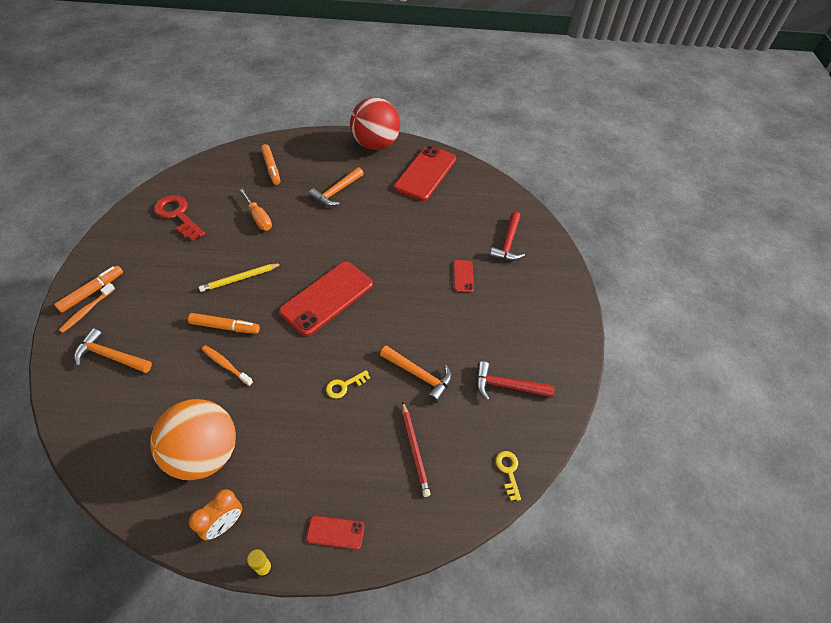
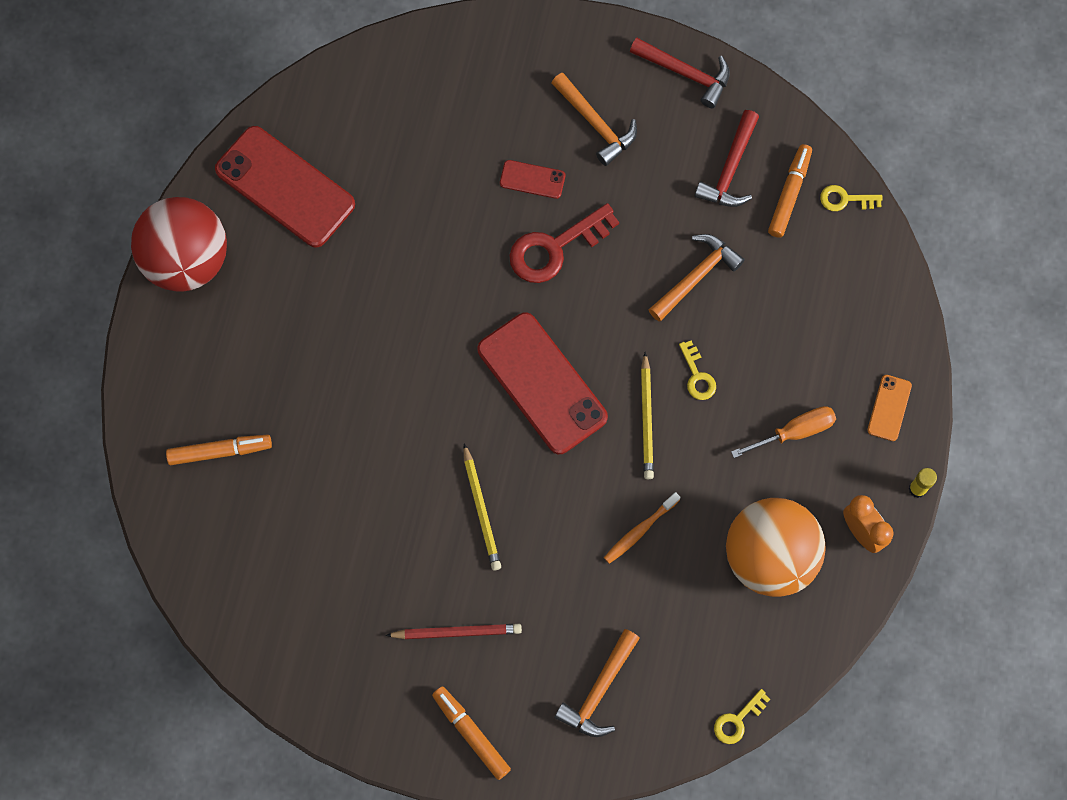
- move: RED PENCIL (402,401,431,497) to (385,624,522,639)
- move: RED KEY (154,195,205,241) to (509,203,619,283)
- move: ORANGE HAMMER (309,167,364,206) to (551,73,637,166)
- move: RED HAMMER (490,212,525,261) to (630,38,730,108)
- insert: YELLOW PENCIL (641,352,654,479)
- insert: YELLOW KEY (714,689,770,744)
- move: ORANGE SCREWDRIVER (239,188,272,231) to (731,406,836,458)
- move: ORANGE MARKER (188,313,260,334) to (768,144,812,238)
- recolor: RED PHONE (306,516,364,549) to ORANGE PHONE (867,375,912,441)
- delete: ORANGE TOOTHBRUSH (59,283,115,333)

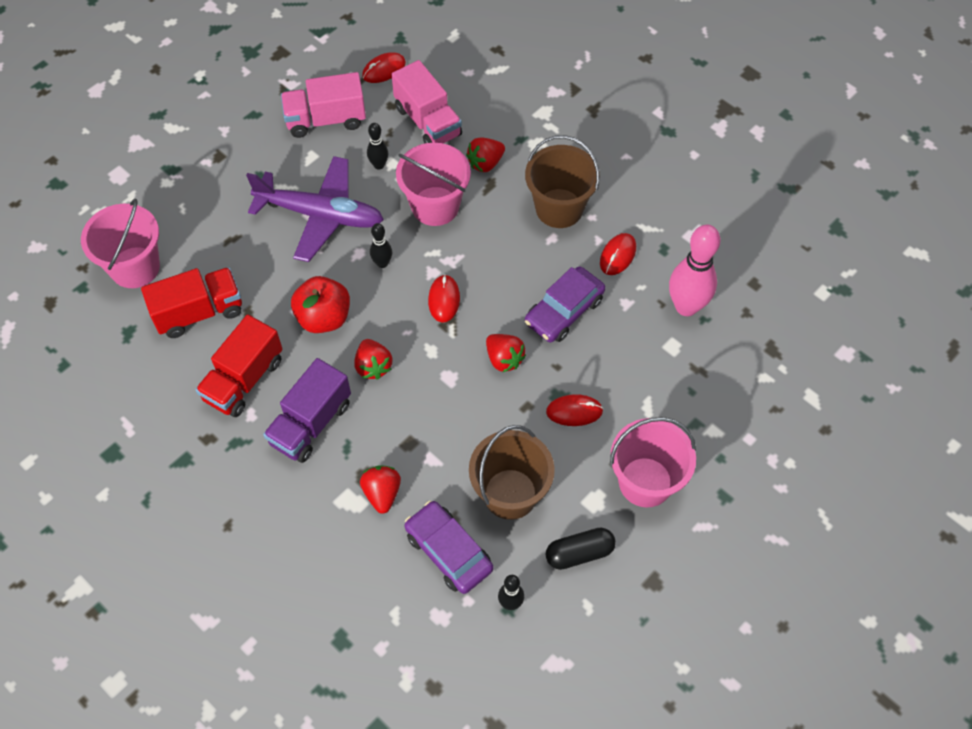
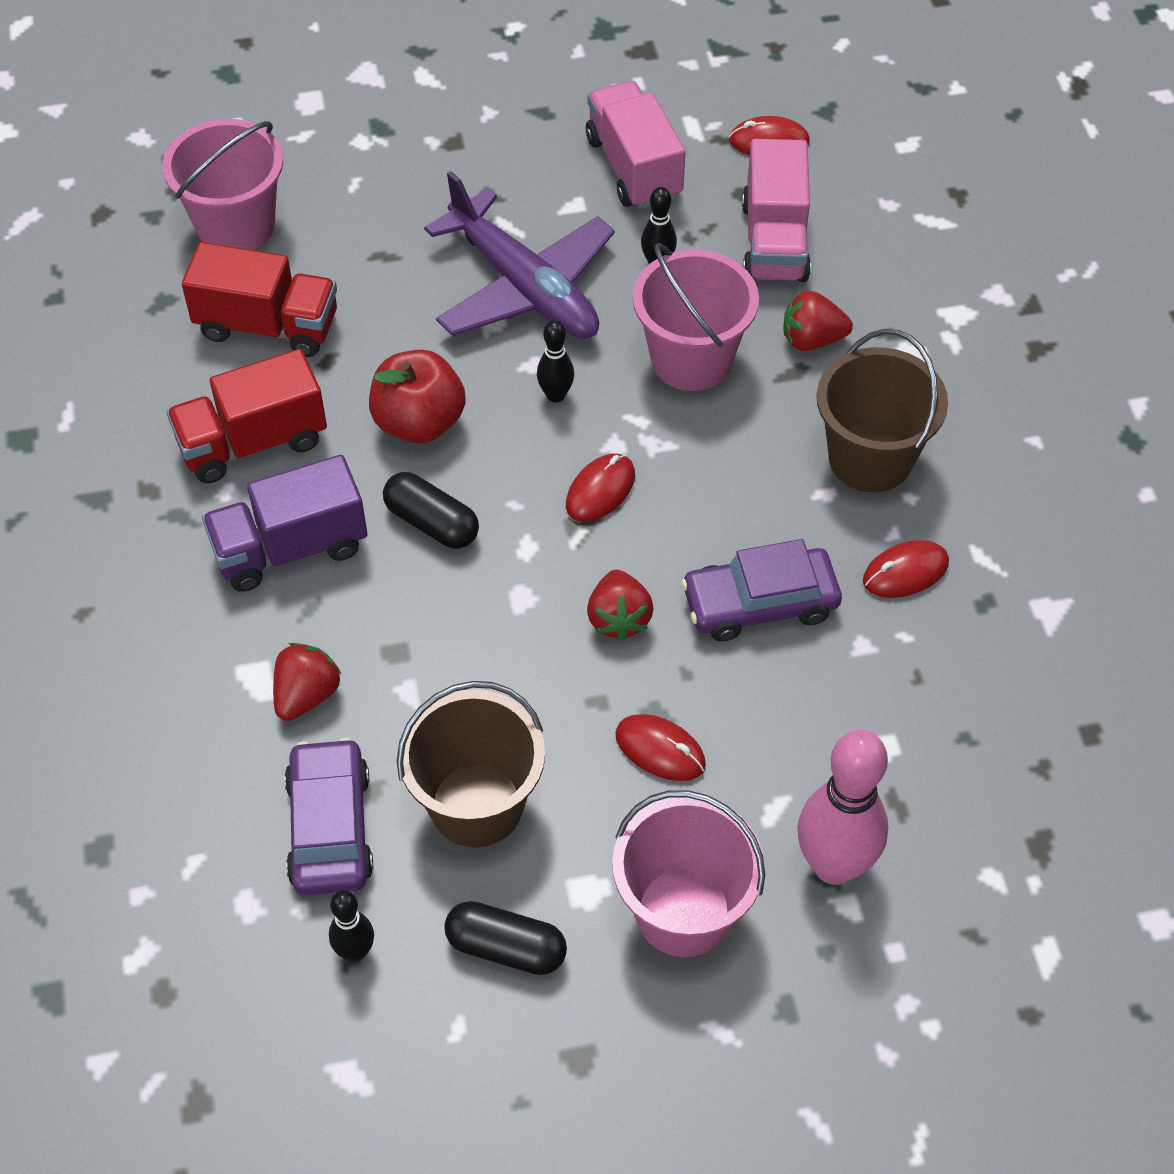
- replace: RED STRAWBERRY (354,339,392,379) to BLACK CAPSULE (383,472,479,549)
- rotate: PINK TRUCK (281,72,366,138) = (586,81,686,209) 45 degrees clockwise
- move: PINK BOWLING PIN (669,225,720,316) to (798,730,888,885)

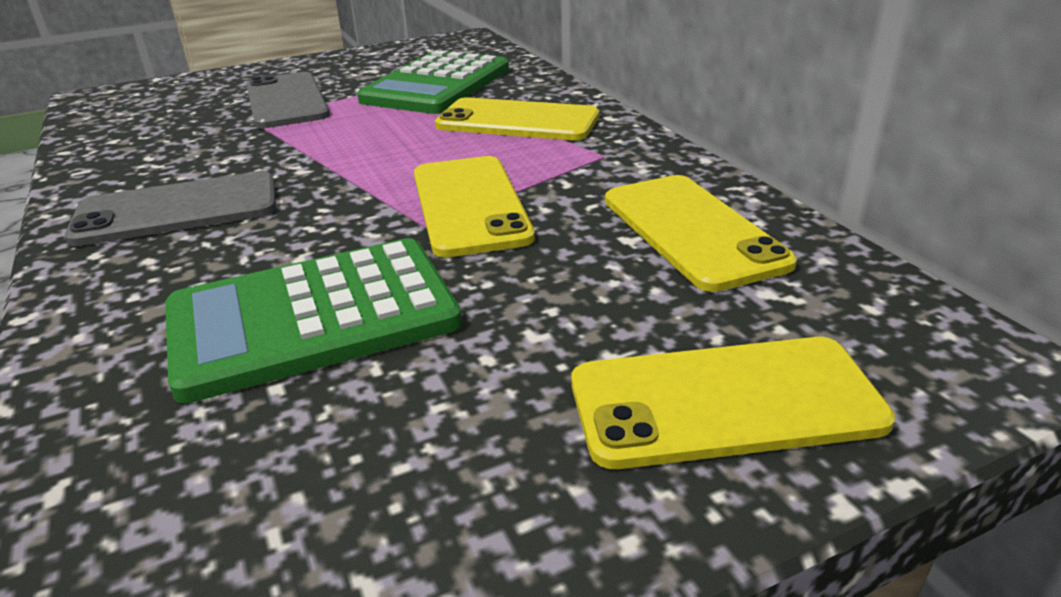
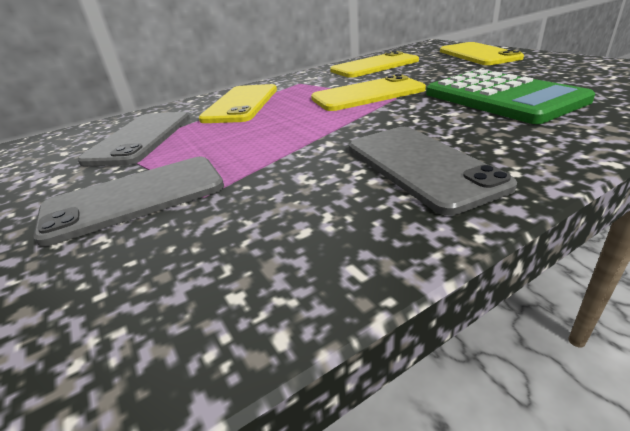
- replace: GREEN CALCULATOR (357,50,509,114) to GREY PHONE (78,112,190,166)

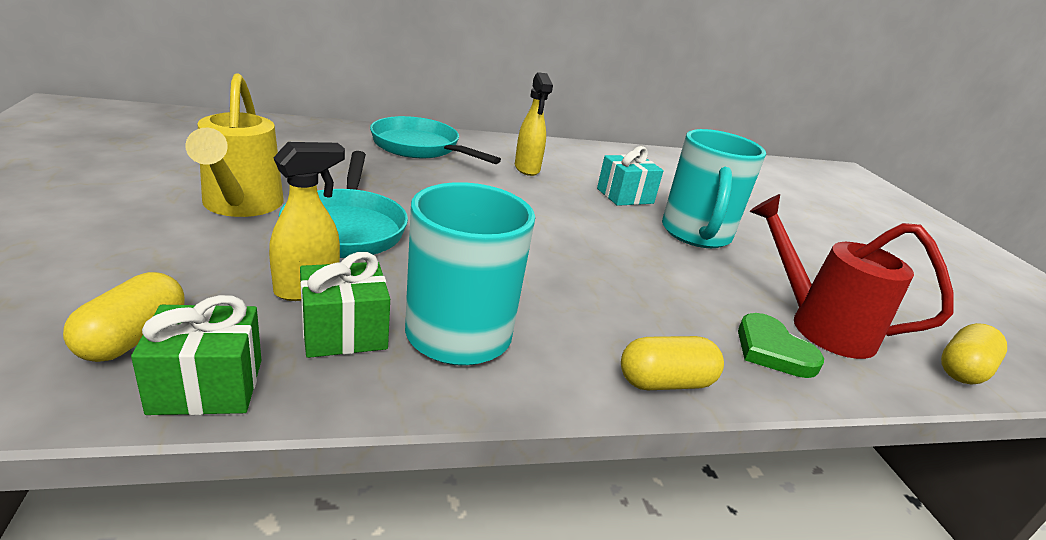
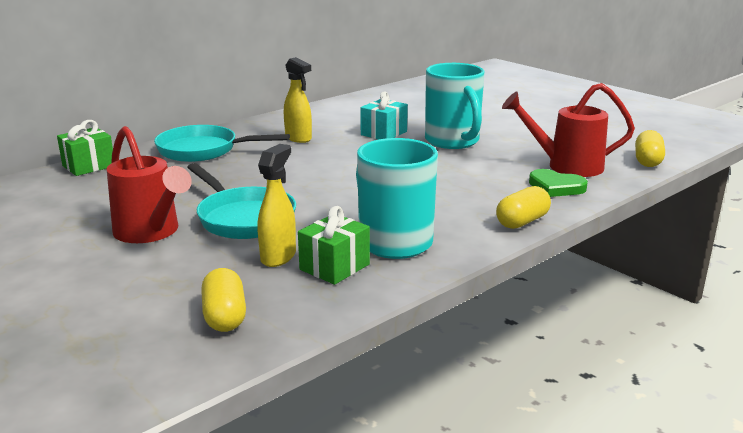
- move: GREEN GIFT (131,295,262,415) to (57,120,113,176)
- recolor: YELLOW WATERING CAN (185,73,284,217) to RED WATERING CAN (107,126,192,243)

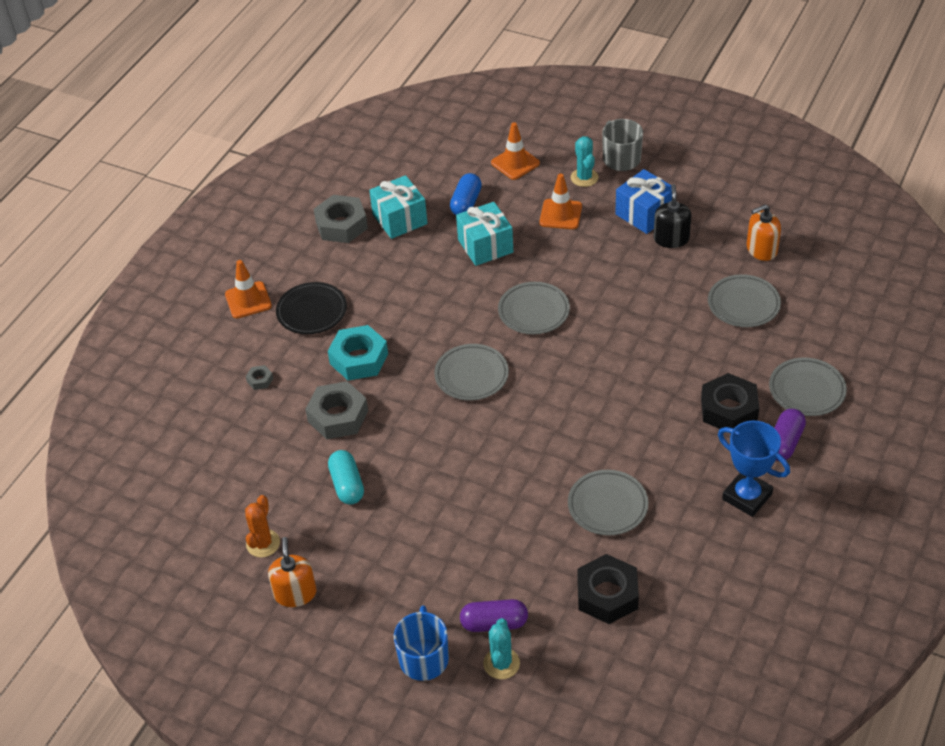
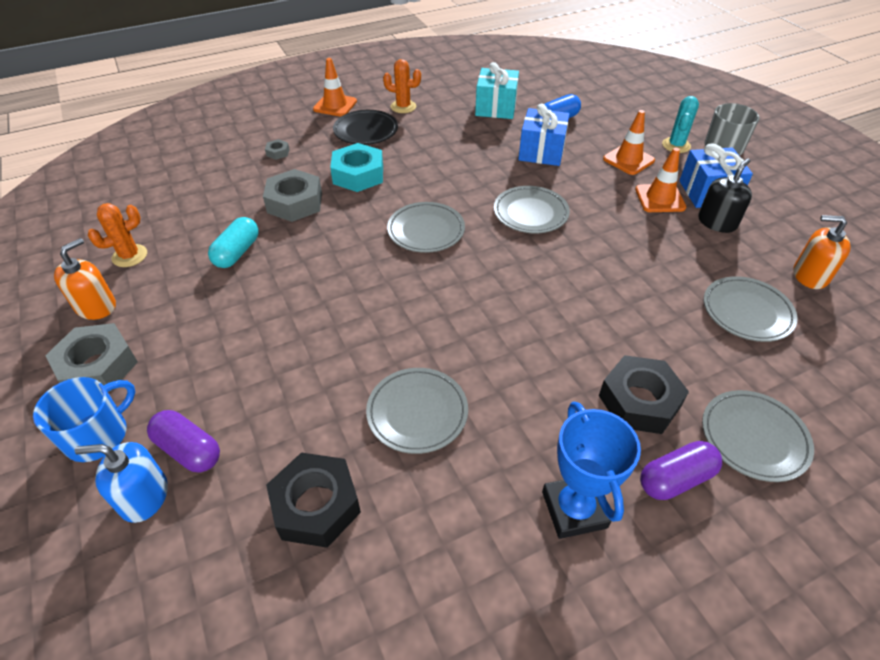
- move: GREY NUT (314,195,368,243) to (45,323,138,391)
- replace: TURQUOISE CACTUS (483,618,520,679) to BLUE SOAP DISPENSER (75,442,168,523)
- insert: ORANGE CACTUS (383,59,421,113)
- recolor: TURQUOISE GIFT (456,202,513,266) to BLUE GIFT (518,103,569,166)
- move: ORANGE TRAFFIC CONE (491,122,540,180) to (635,147,686,212)

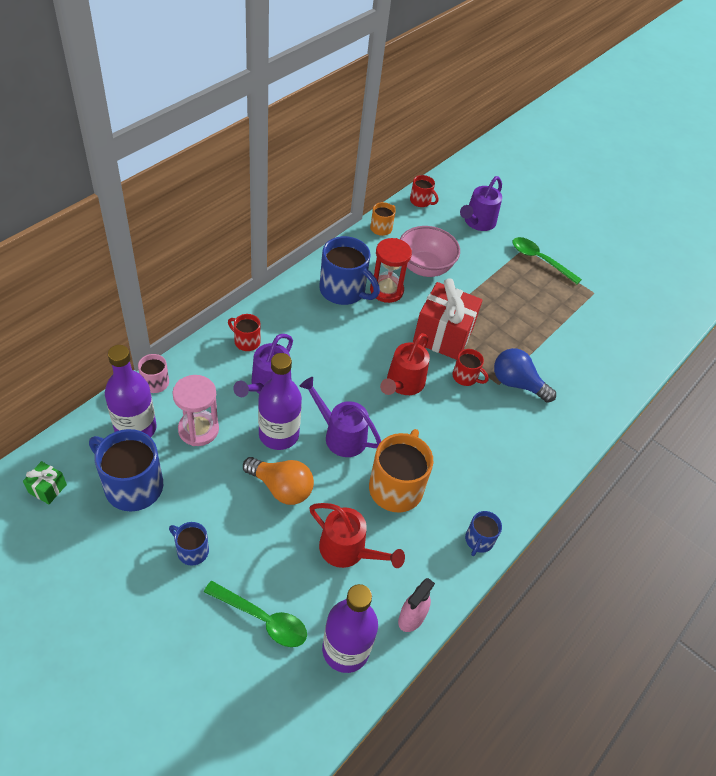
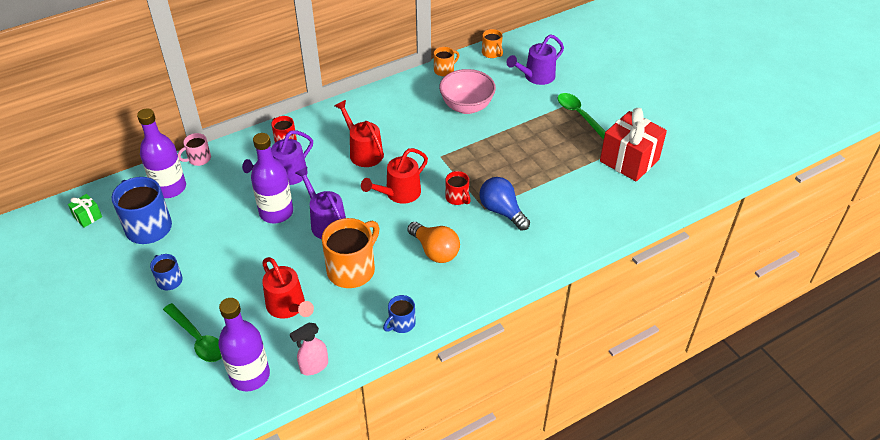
- insert: RED WATERING CAN (335,100,384,167)
- move: ORANGE LIGHT BULB (243,457,314,505) to (408,222,460,263)
- recolor: RED MUG (410,175,438,207) to ORANGE MUG (482,29,503,58)
- move: RED GIFT (413,278,483,360) to (600,108,667,182)
- delete: PINK HOURGLASS (172,375,219,446)
- delete: BLUE MUG (319,236,380,305)
- delete: RED HOURGLASS (370,238,412,303)

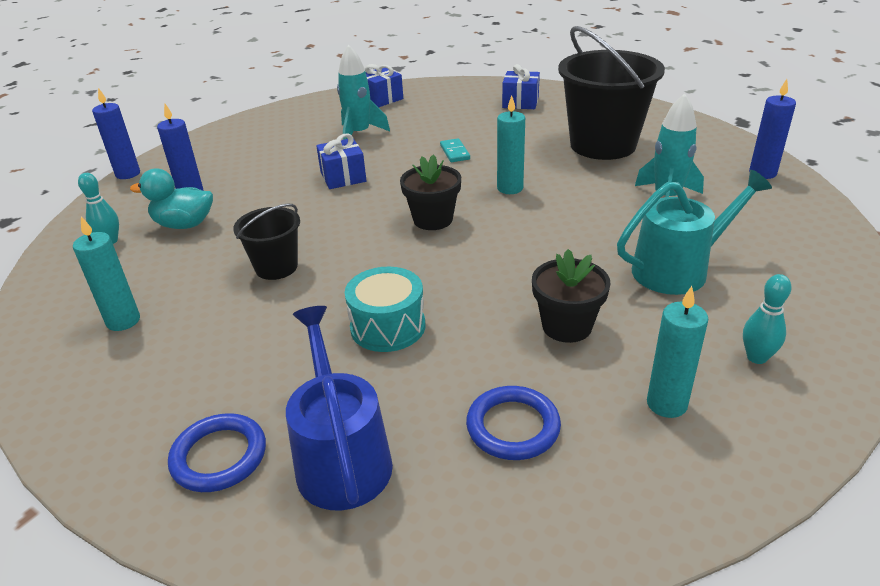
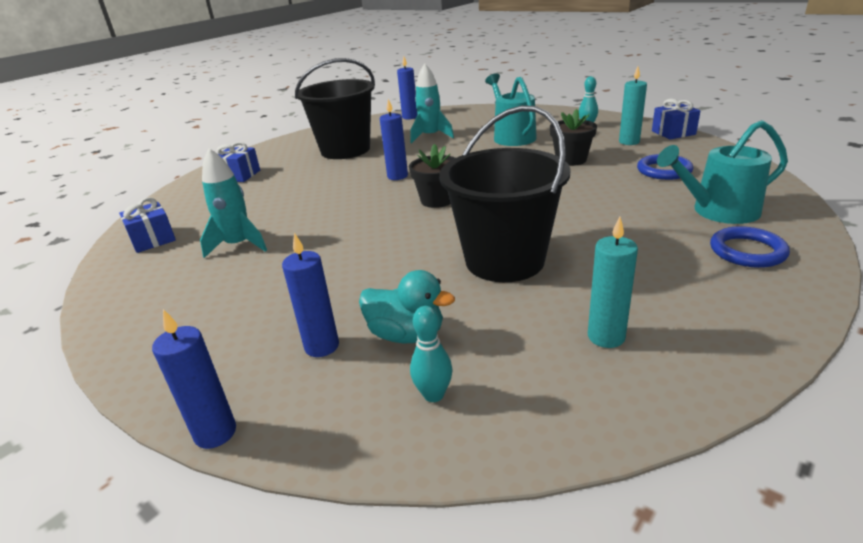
- rotate: TURQUOISE DUCK (130,169,213,229) = (359,270,455,343) 75 degrees counterclockwise
- recolor: TURQUOISE CANDLE (497,95,525,194) to BLUE CANDLE (380,99,408,180)
- resize: BLACK BUCKET (233,204,300,280) = (439,105,571,282) x1.94
- move: BLUE GIFT (316,134,366,189) to (652,99,701,140)
- recolor: BLUE WATERING CAN (286,306,393,510) to TURQUOISE WATERING CAN (657,120,788,224)
- delete: TURQUOISE DRUM (345,267,425,352)
- delete: TURQUOISE DOMINO (440,138,470,162)

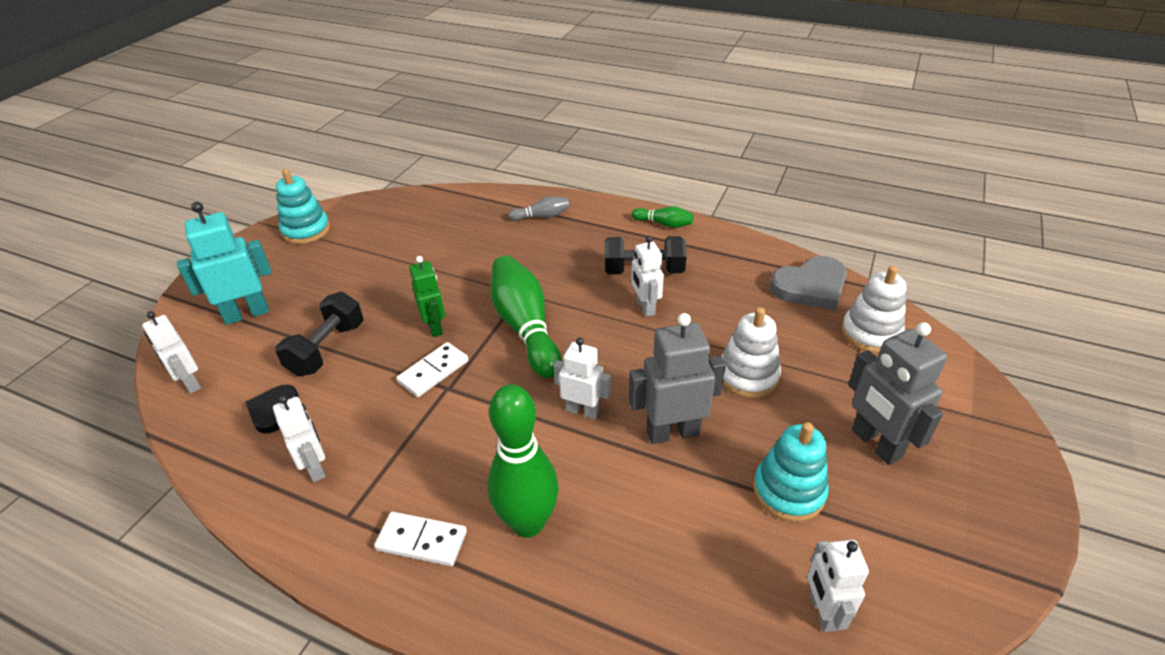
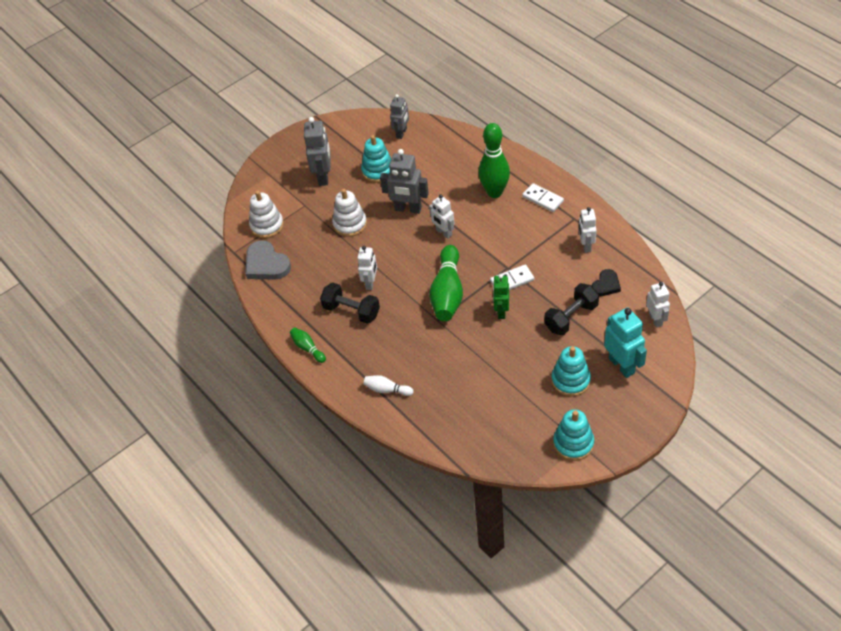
- rotate: GREY HEART (770,256,847,310) = (245,240,291,280) 135 degrees counterclockwise
- recolor: GREY BOWLING PIN (508,196,570,221) to WHITE BOWLING PIN (364,375,414,396)
- recolor: WHITE ROBOT (807,540,869,632) to GREY ROBOT (390,94,409,139)
- insert: TURQUOISE STACKING TOY (551,346,591,397)
- rotate: TURQUOISE ROBOT (177,202,272,325) = (604,307,647,378) 120 degrees counterclockwise

